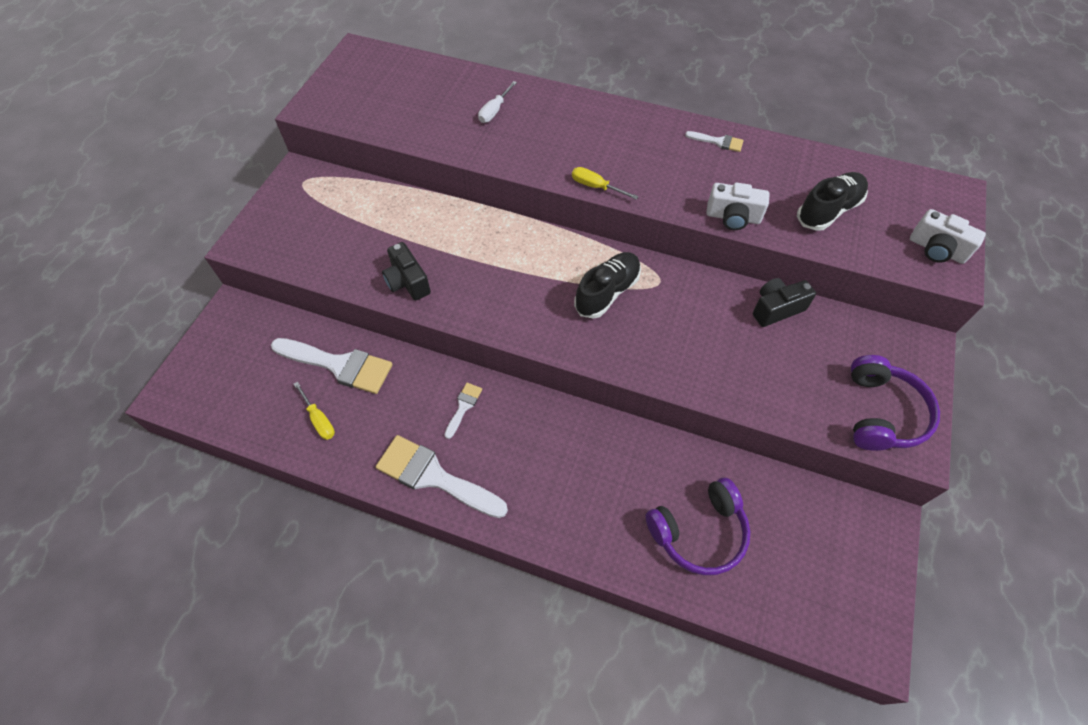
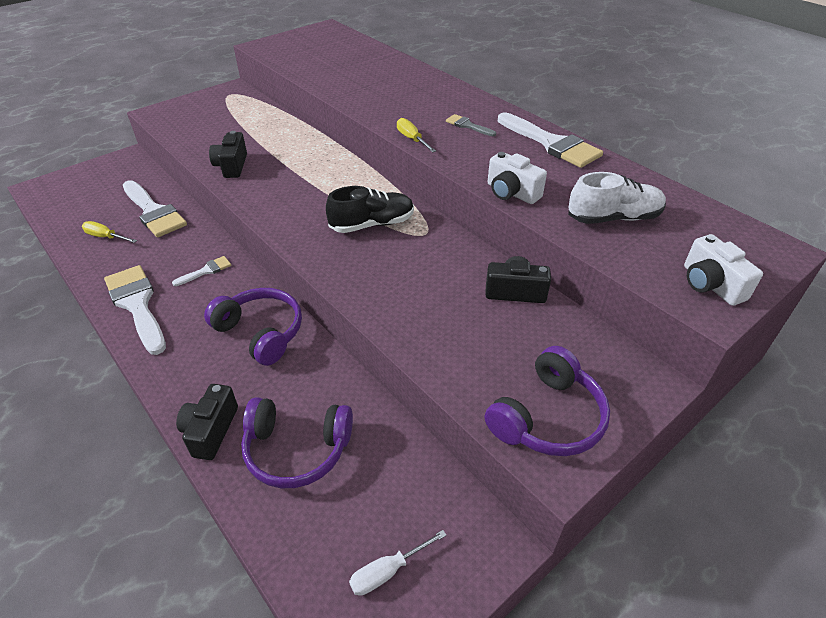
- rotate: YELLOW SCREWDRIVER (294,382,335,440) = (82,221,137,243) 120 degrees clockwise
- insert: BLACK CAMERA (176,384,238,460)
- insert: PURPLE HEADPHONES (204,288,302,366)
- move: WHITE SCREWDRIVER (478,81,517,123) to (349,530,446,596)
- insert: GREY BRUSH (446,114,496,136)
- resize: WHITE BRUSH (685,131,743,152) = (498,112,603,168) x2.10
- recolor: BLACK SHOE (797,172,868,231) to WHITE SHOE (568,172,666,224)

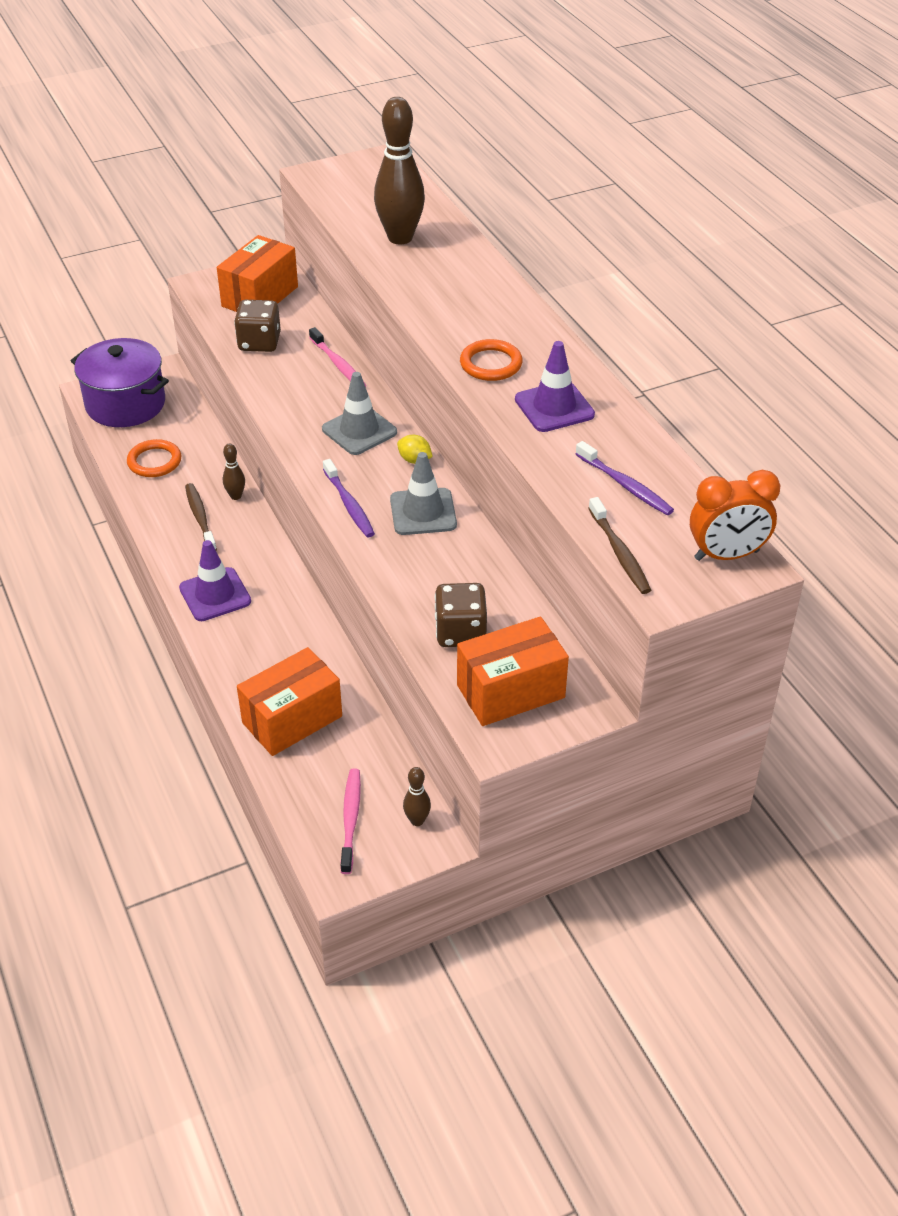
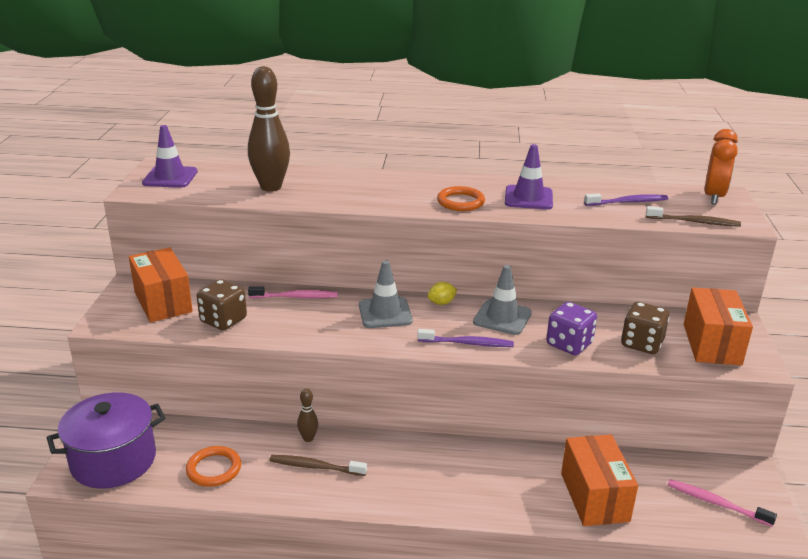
- move: PURPLE TRAFFIC CONE (179,540,251,621) to (142,125,198,188)
- insert: PURPLE DICE (546,302,597,355)
- delete: BROWN BOWLING PIN (403,767,431,826)

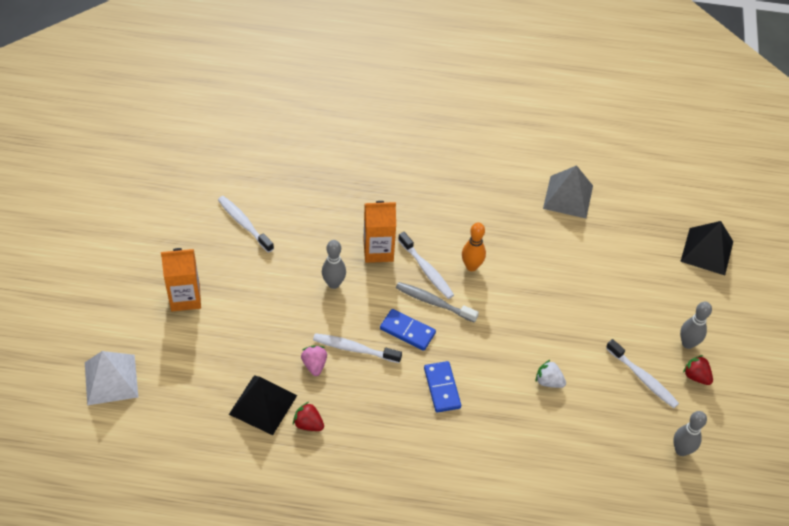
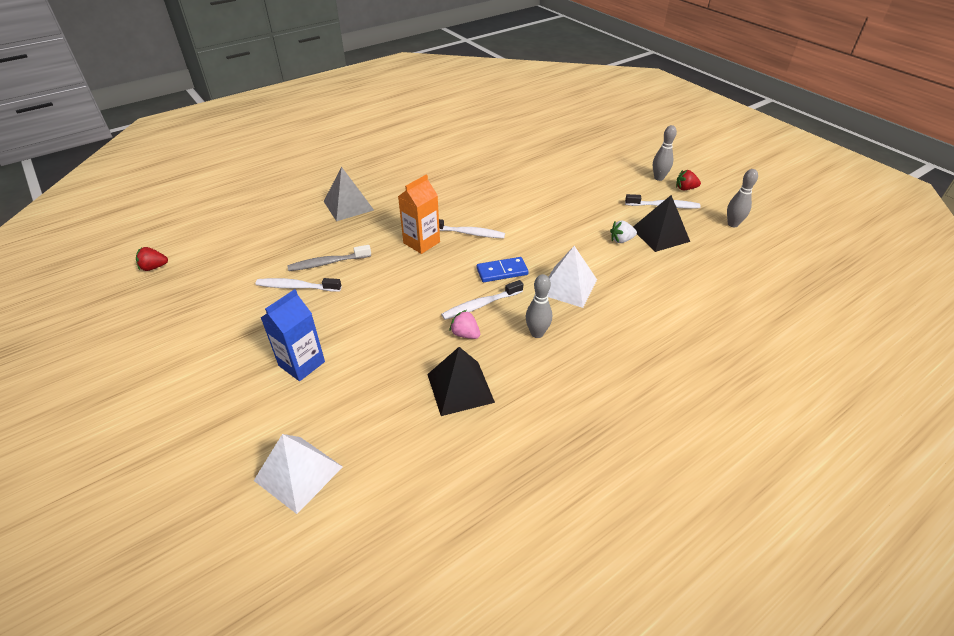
- move: RED STRAWBERRY (293,402,324,431) to (136,247,168,271)
- recolor: ORANGE CARTON (161,248,201,311) to BLUE CARTON (261,289,325,381)
- move: GREY TOOTHBRUSH (396,282,479,323) to (287,245,371,271)
- move: GREY PYRAMID (543,165,593,219) to (324,167,374,221)
- move: GREY BOWLING PIN (322,240,346,289) to (526,274,552,338)
- replace: BLUE DOMINO (424,361,461,413) to WHITE PYRAMID (548,246,597,308)
- move: BLACK PYRAMID (680,221,733,275) to (633,195,690,252)
- delete: ORANGE BOWLING PIN (462,222,486,271)

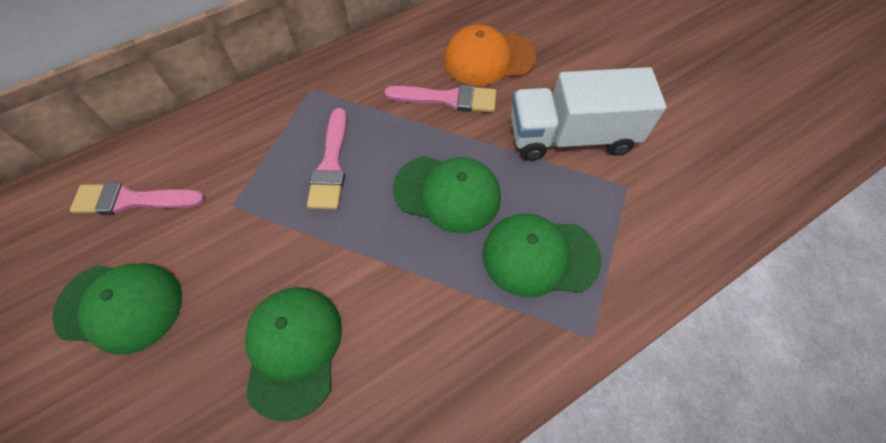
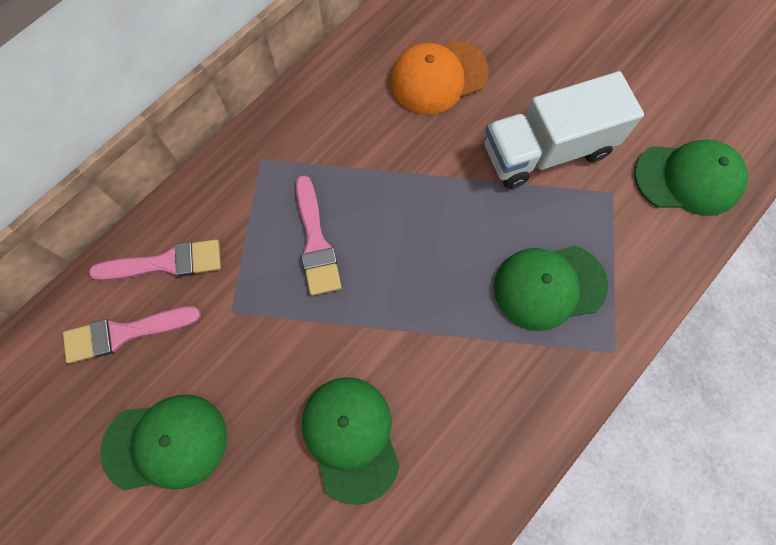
- move: PINK BRUSH (384,84,496,113) to (89,239,221,281)
- move: GREEN CAP (393,156,501,234) to (634,139,748,216)

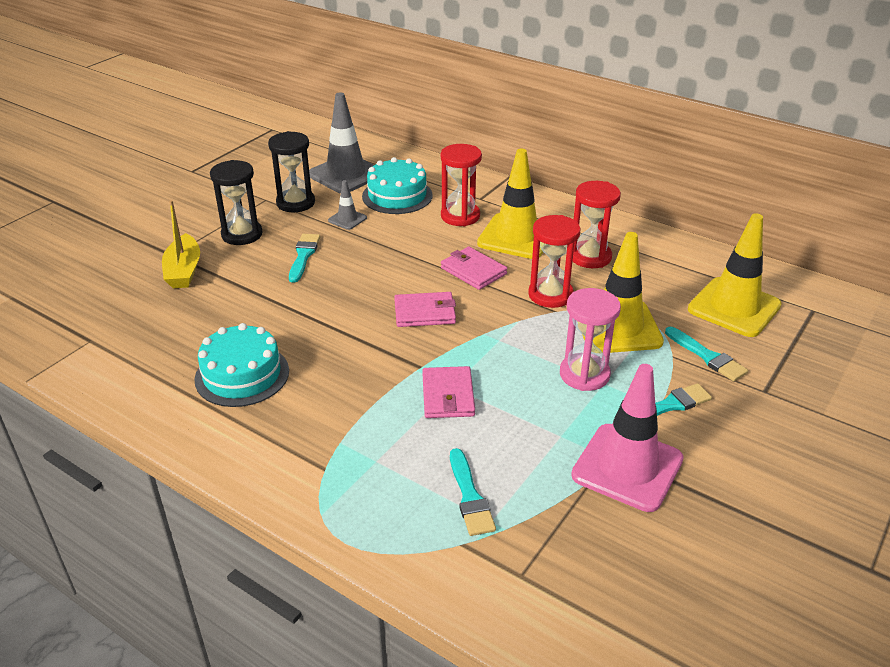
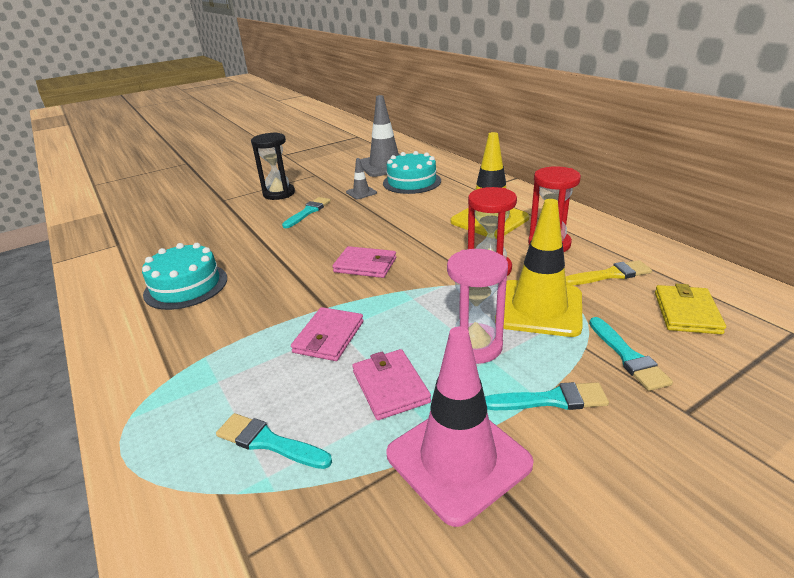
- rotate: TURQUOISE BRUSH (450,448,496,536) = (216,413,332,469) 105 degrees clockwise
- move: PINK WALLET (441,247,507,290) to (352,349,431,420)
- insert: YELLOW BRUSH (566,260,652,286)
- replace: YELLOW TRAFFIC CONE (688,213,782,337) to YELLOW WALLET (655,284,726,334)
- delete: YELLOW BOAT (162,200,200,288)
- delete: BLACK HOURGLASS (268,131,315,212)
- delete: RED HOURGLASS (441,144,482,226)

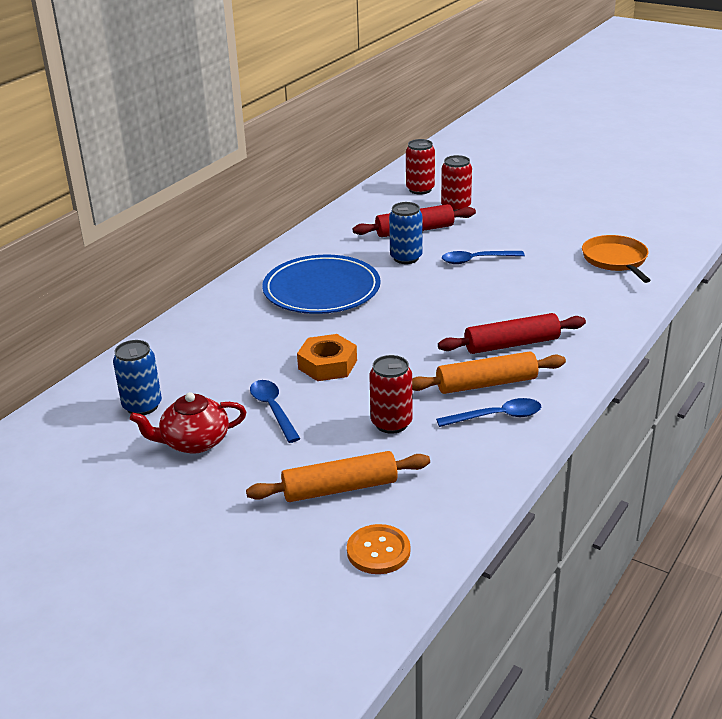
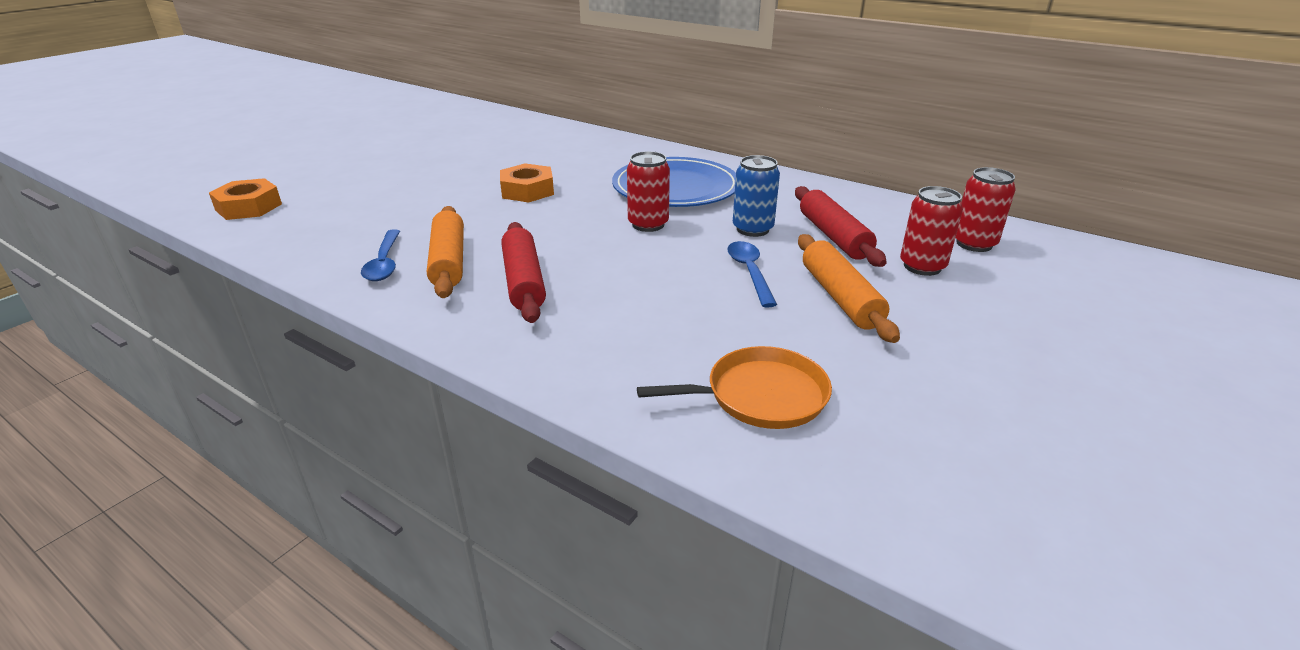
- replace: ORANGE BUTTON (347,524,410,574) to ORANGE NUT (209,178,282,220)
- move: RED CAN (369,355,413,434) to (627,151,670,232)
- move: ORANGE ROLLING PIN (246,451,430,502) to (798,234,900,343)
- delete: BLUE CAN (113,340,162,415)
- delete: RED TEAPOT (130,392,247,454)
- delete: BLUE SPOON (250,380,301,443)

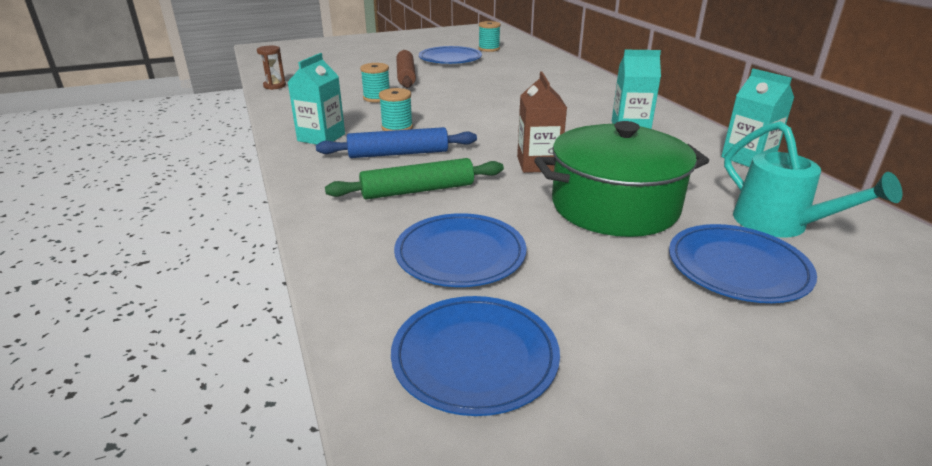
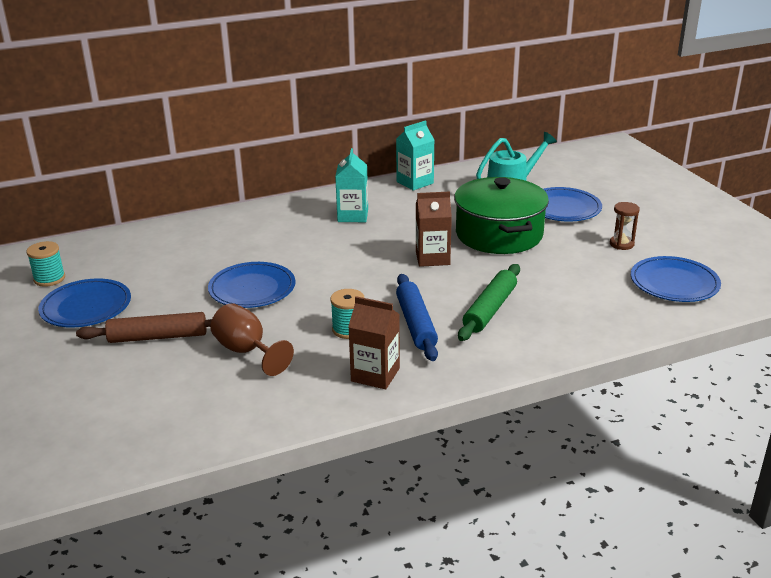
- move: BLUE PLATE (394,213,527,287) to (208,262,296,308)
- replace: TURQUOISE SPOOL (360,63,390,103) to BROWN GOBLET (210,303,294,376)
- recolor: TURQUOISE CARTON (287,53,345,145) to BROWN CARTON (348,296,400,389)
- rotate: GREEN ROLLING PIN (325,158,504,199) = (458,264,520,341) 45 degrees clockwise
- move: BROWN HOURGLASS (257,46,286,90) to (610,202,640,250)

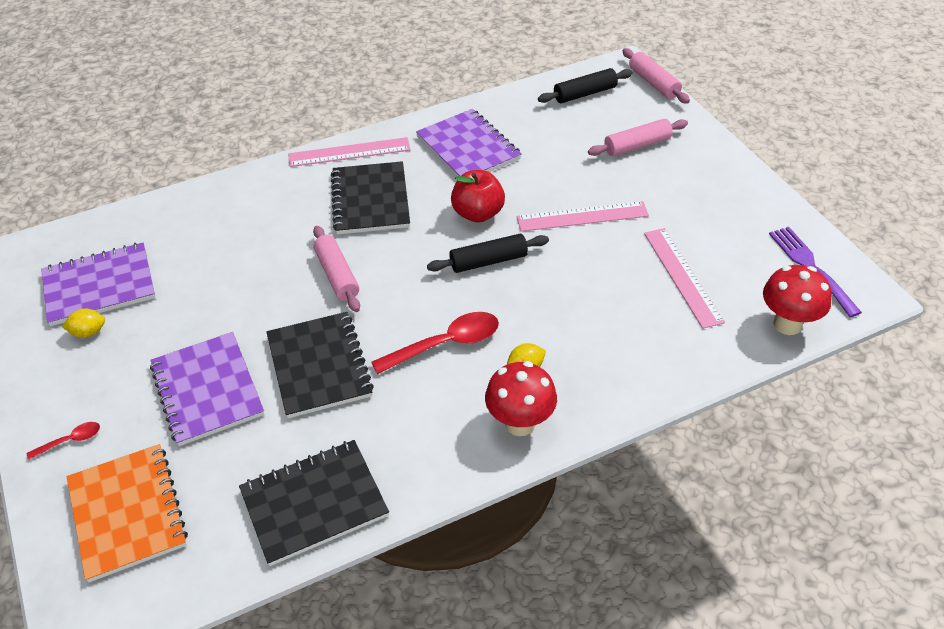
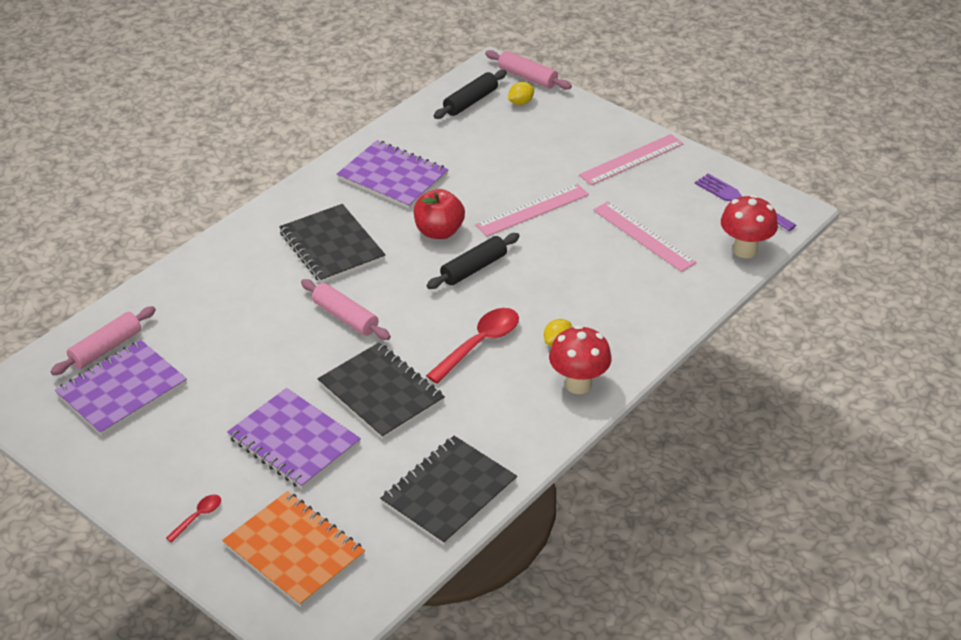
- move: PINK ROLLING PIN (588,119,688,156) to (50,306,156,375)
- move: YELLOW LEMON (62,309,105,338) to (508,82,534,105)
- move: PINK RULER (288,137,411,167) to (579,134,684,185)

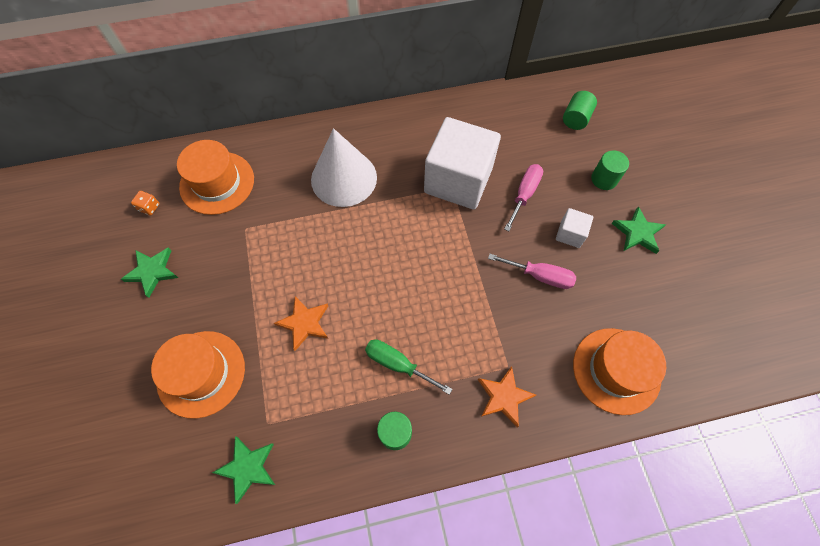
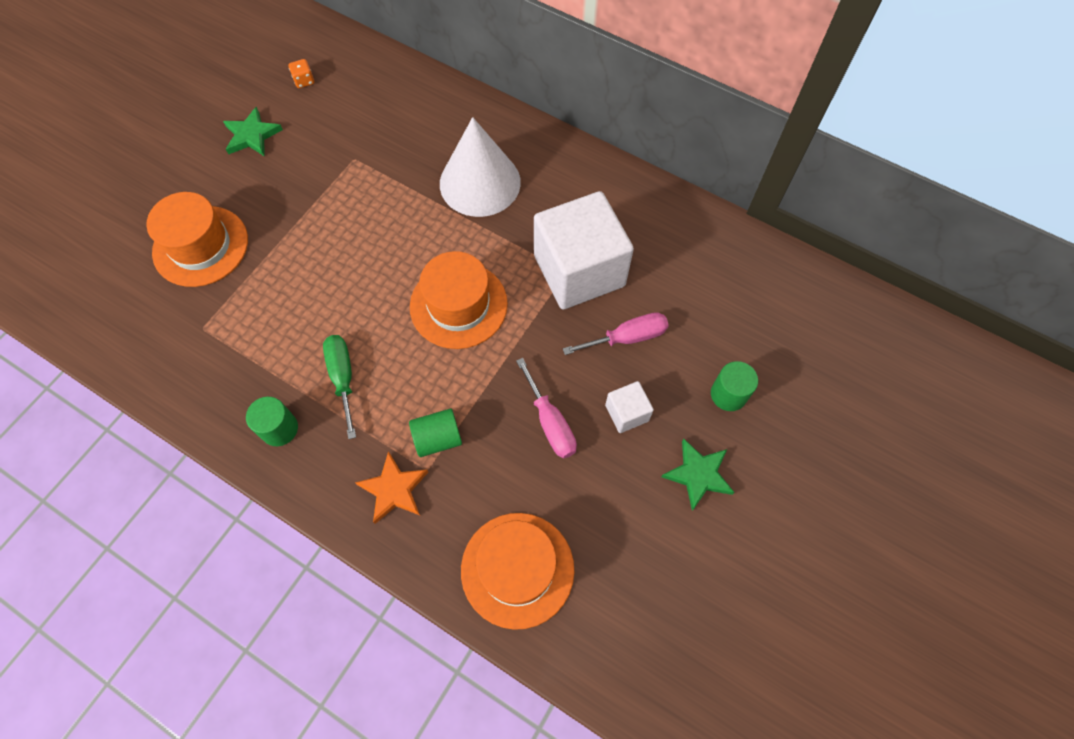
- move: GREEN CYLINDER (563,91,597,130) to (409,408,462,457)
- move: ORANGE HAT (177,140,254,215) to (410,251,508,349)
- delete: GREEN STAR (212,436,275,504)
- delete: ORANGE STAR (274,296,328,351)

